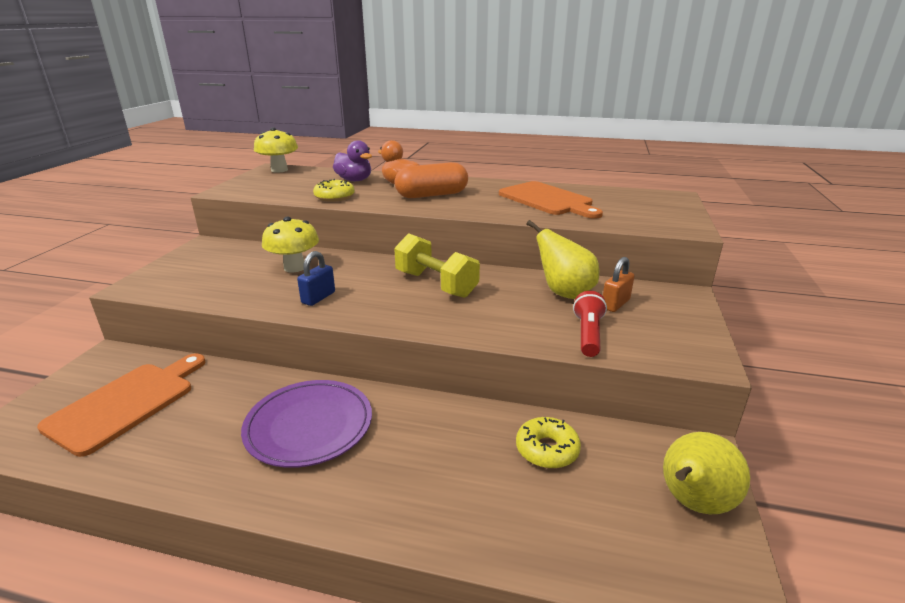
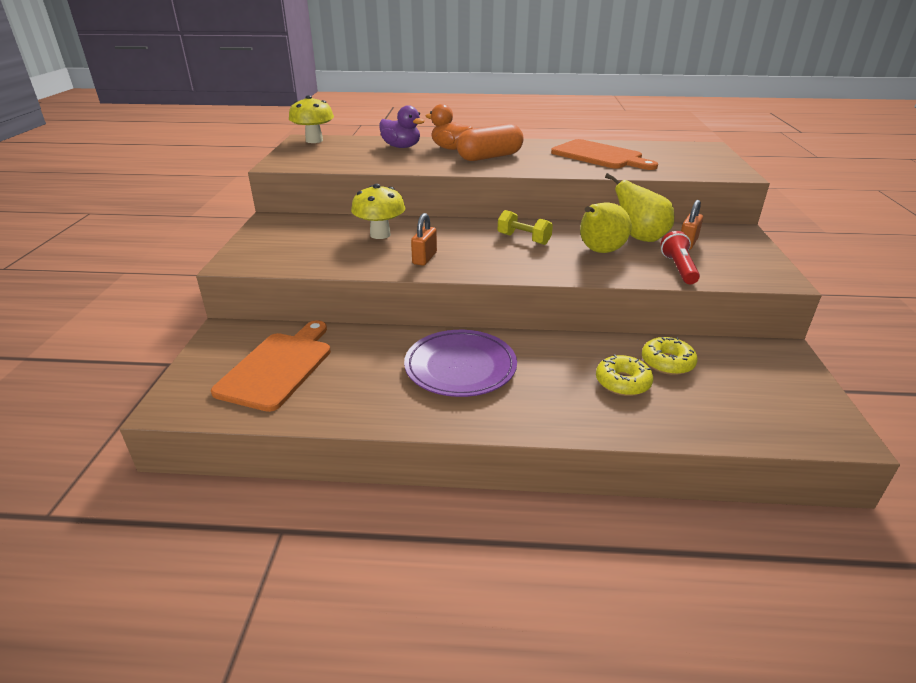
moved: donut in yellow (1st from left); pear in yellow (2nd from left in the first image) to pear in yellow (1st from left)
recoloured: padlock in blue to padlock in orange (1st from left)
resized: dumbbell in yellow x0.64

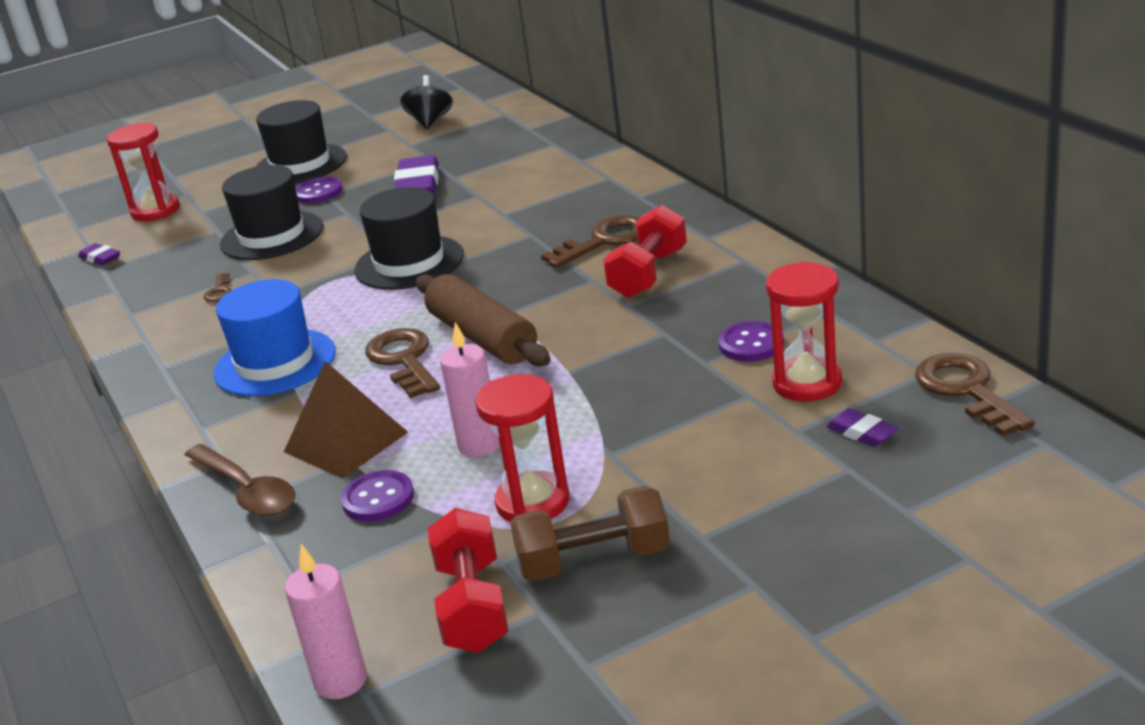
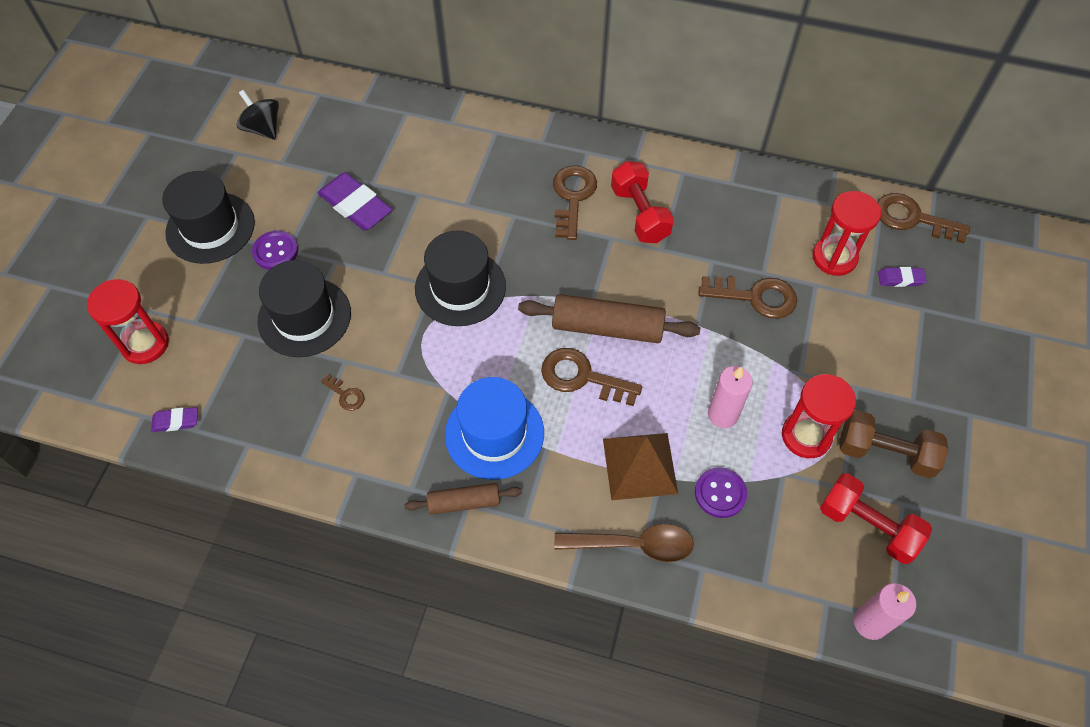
removed: button in purple (3rd from left)
added: rolling pin in brown (1st from left); key in brown (4th from left)
turned: dumbbell in brown 75 degrees clockwise

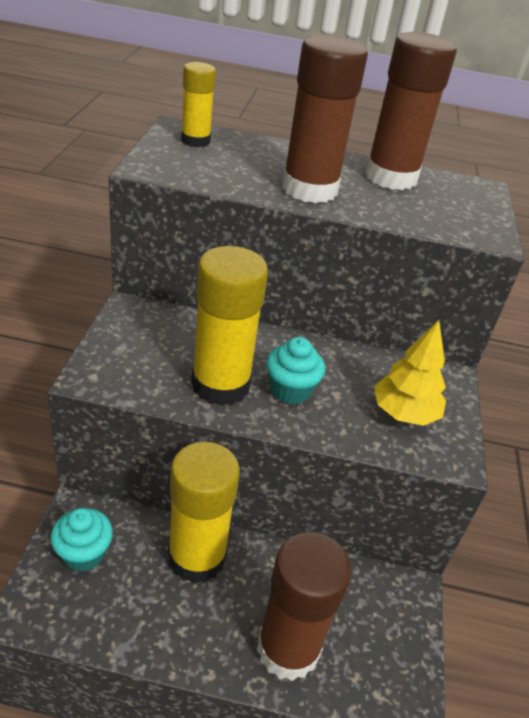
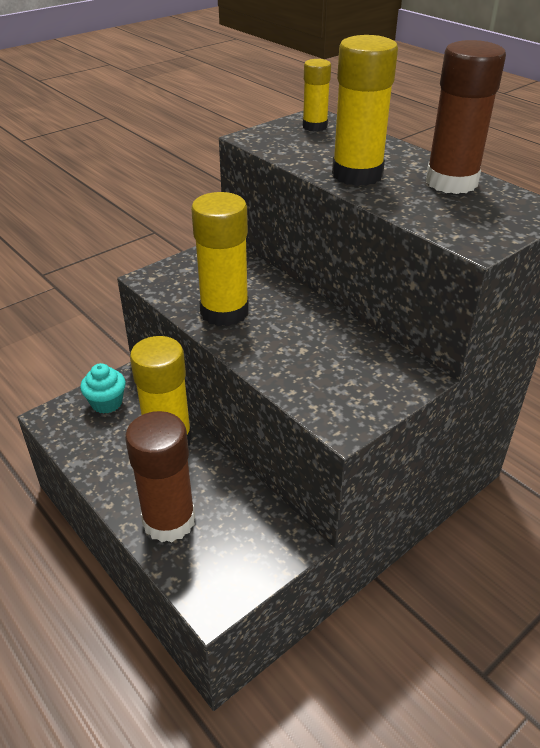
removed: cupcake in turquoise (2nd from left); tree in yellow
recoloured: glue stick in brown (2nd from left) to glue stick in yellow (4th from left)

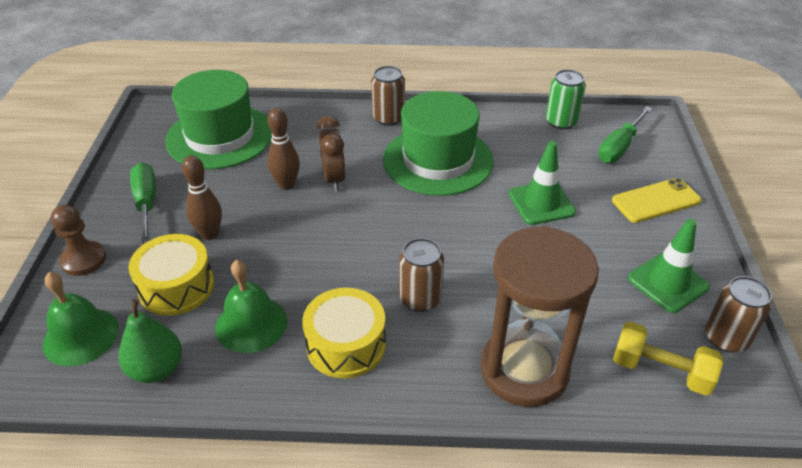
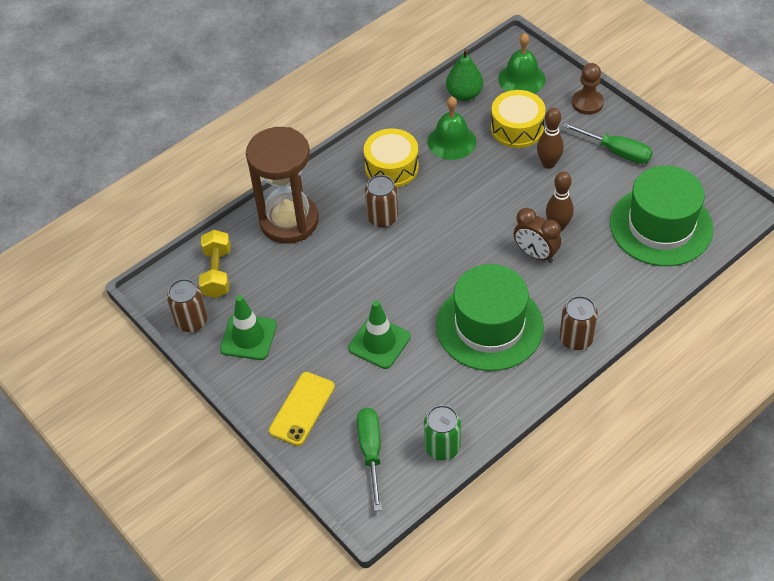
turned: dumbbell in yellow 75 degrees counterclockwise

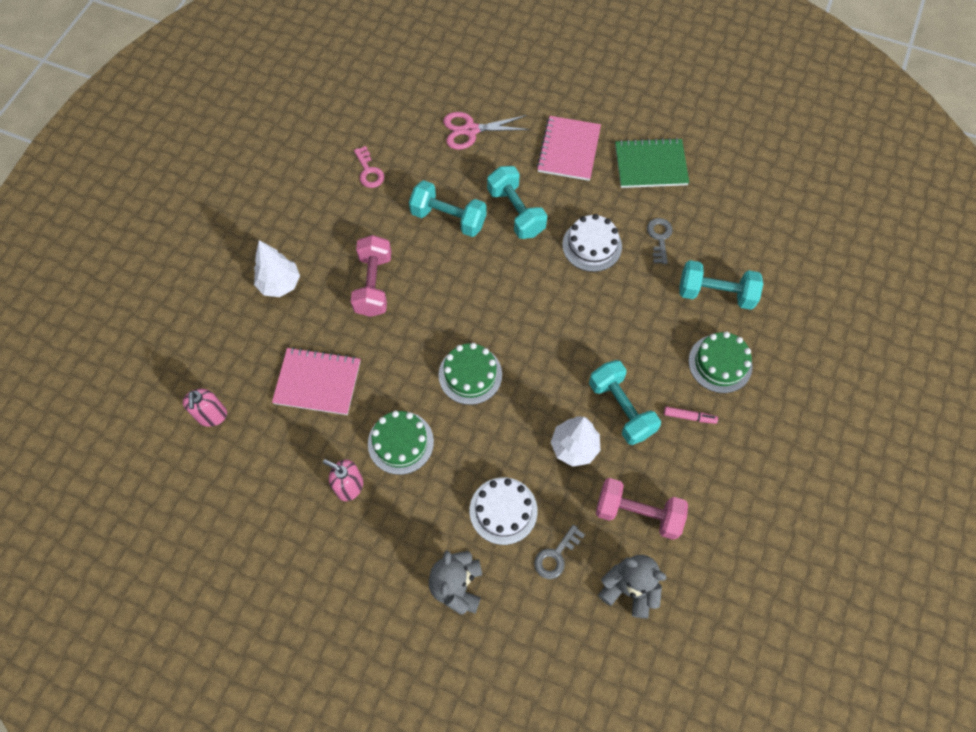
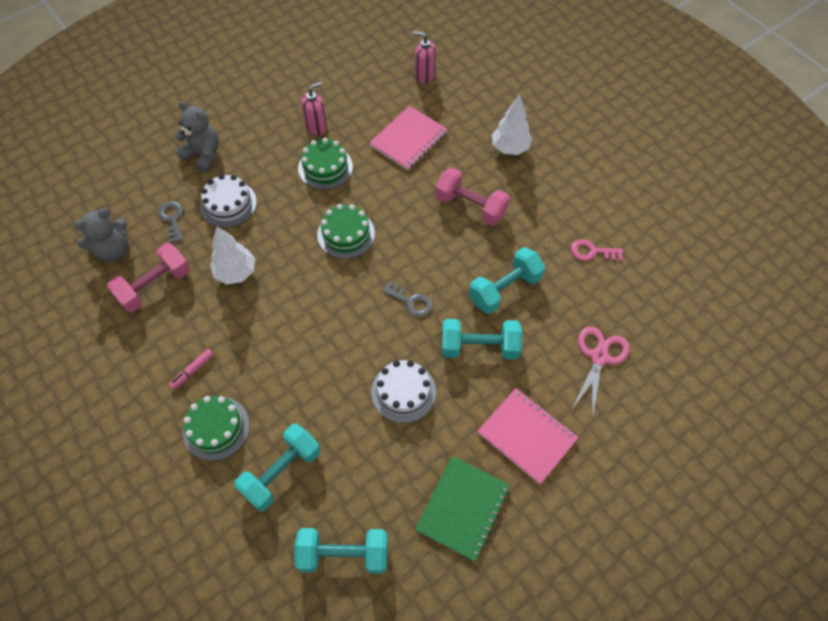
moved: dumbbell in turquoise (3rd from left in the first image) to dumbbell in turquoise (2nd from left); key in grey (2nd from left)

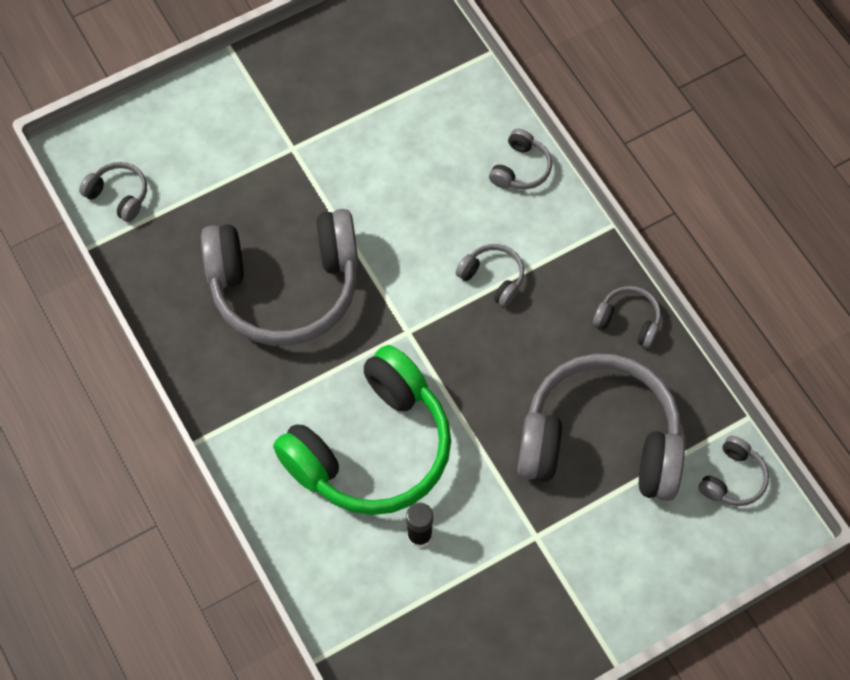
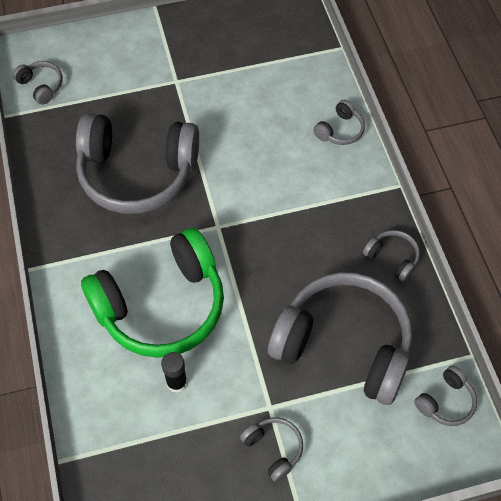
moved: headphones in grey (3rd from left)

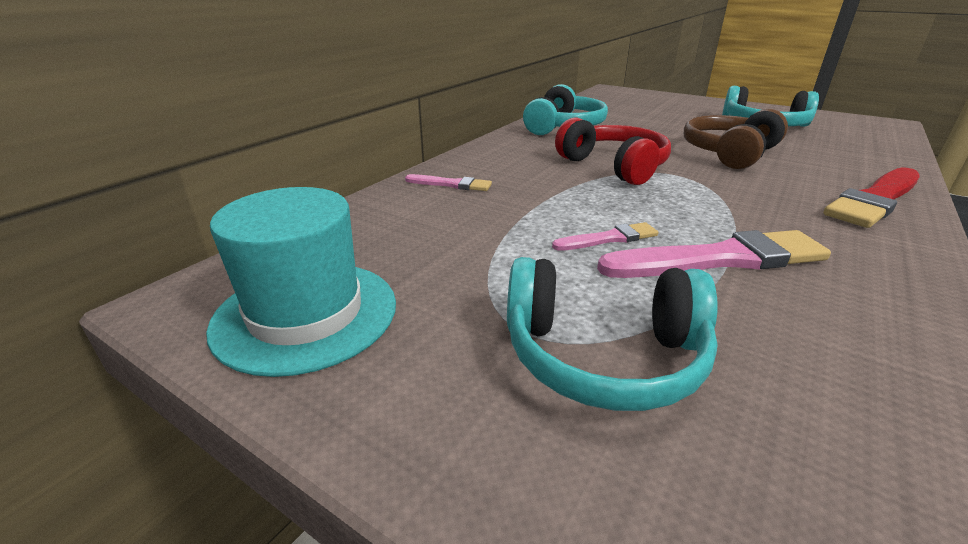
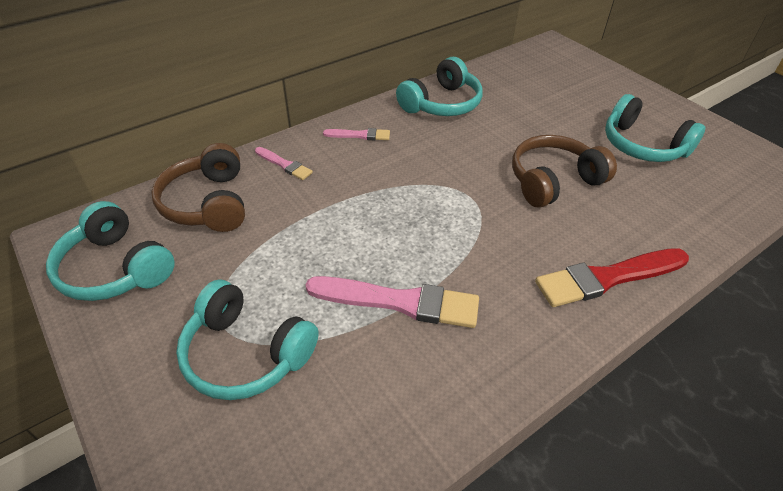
removed: headphones in red
added: headphones in brown (1st from left)
moved: brush in pink (2nd from left)
replaced: hat in turquoise to headphones in turquoise (1st from left)

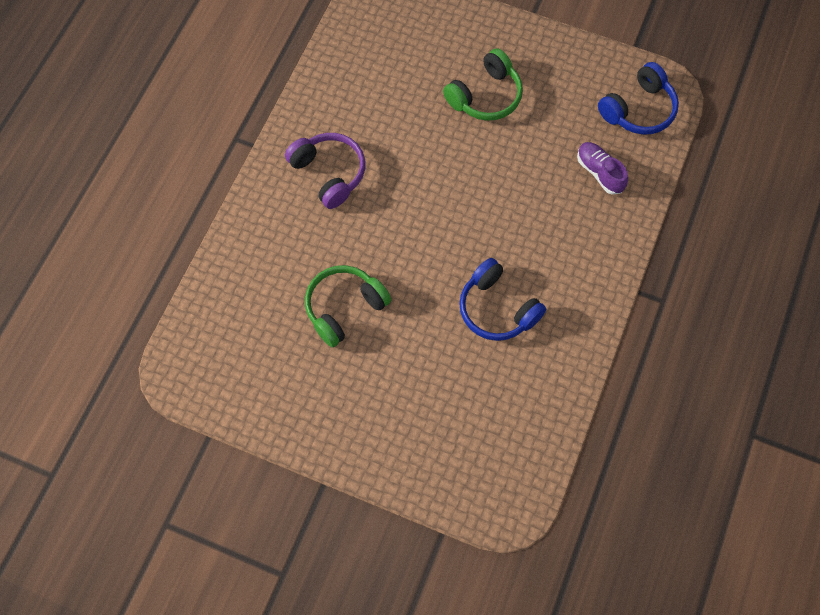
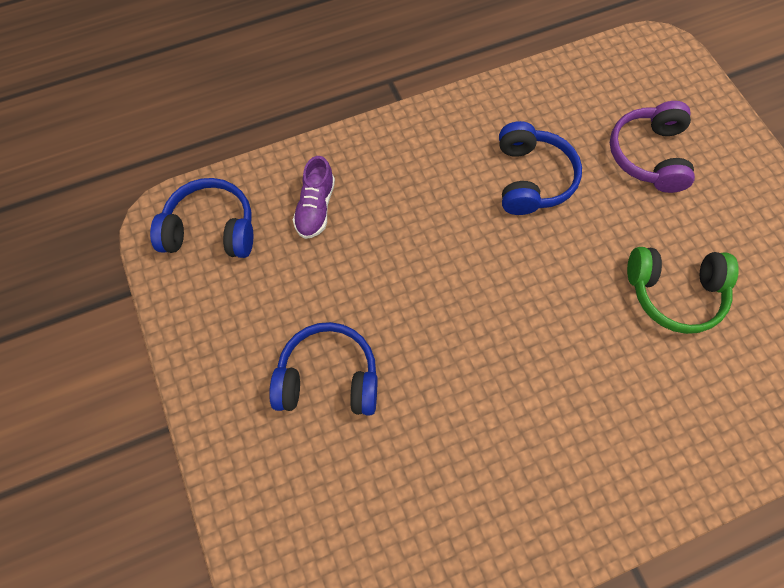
moved: headphones in purple
recoloured: headphones in green (2nd from left) to headphones in blue (2nd from left)

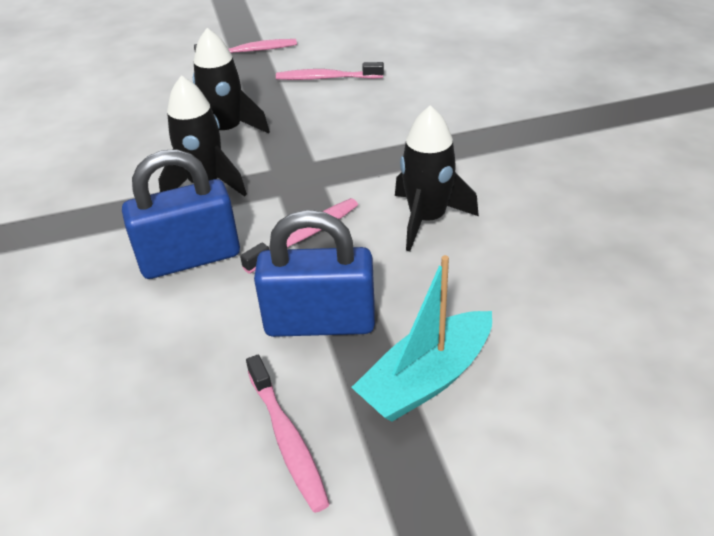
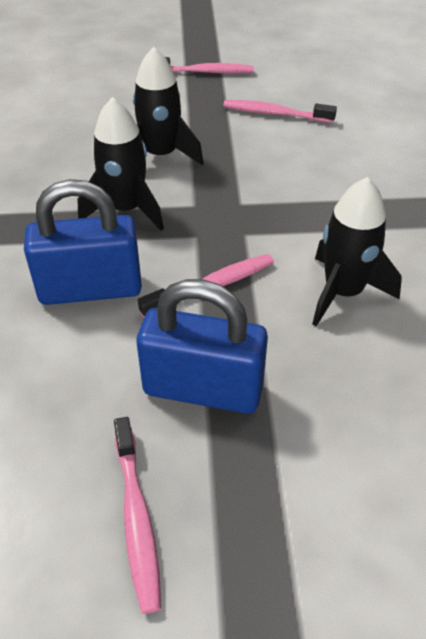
removed: boat in turquoise

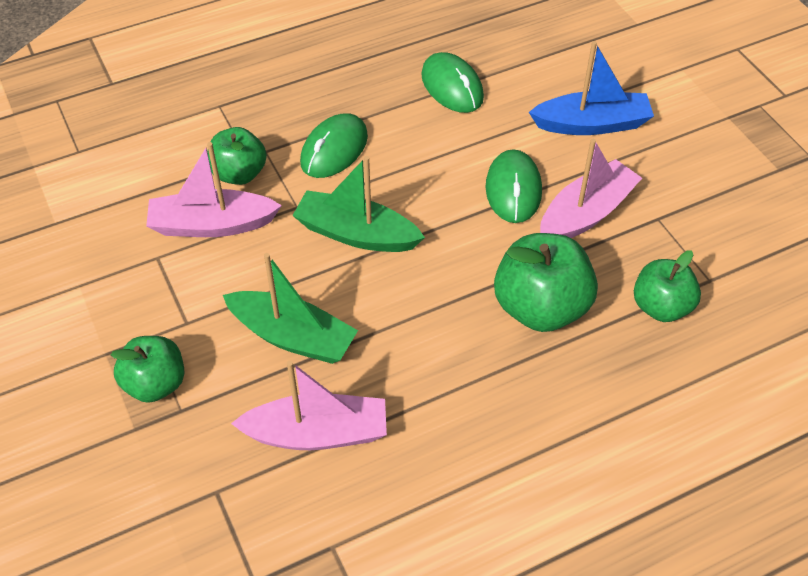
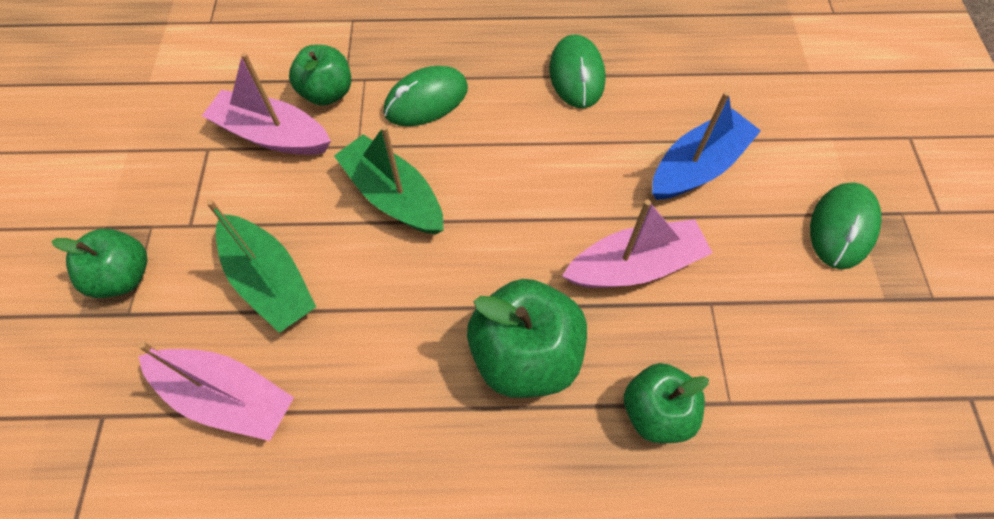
moved: mouse in green (3rd from left)
turned: boat in blue 60 degrees counterclockwise

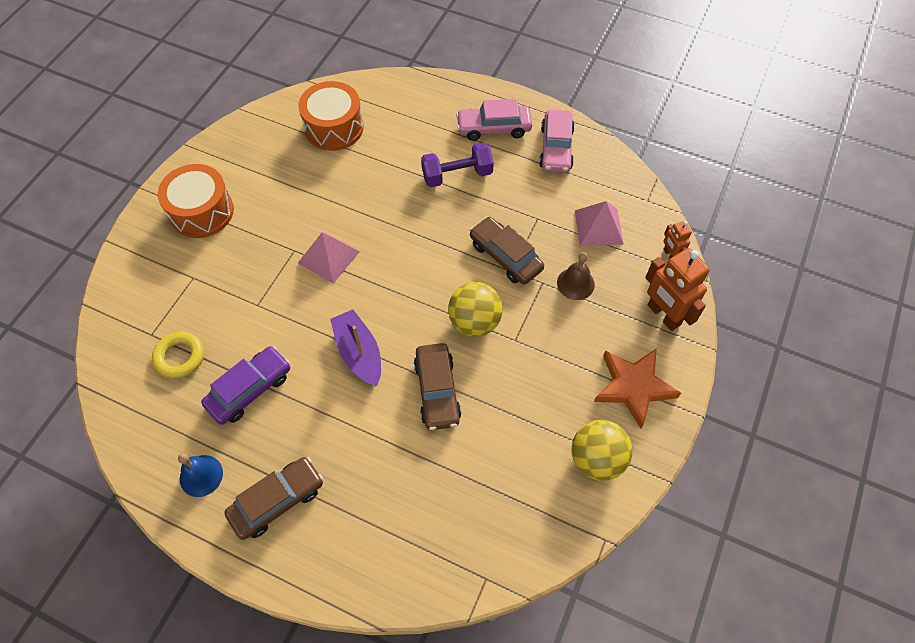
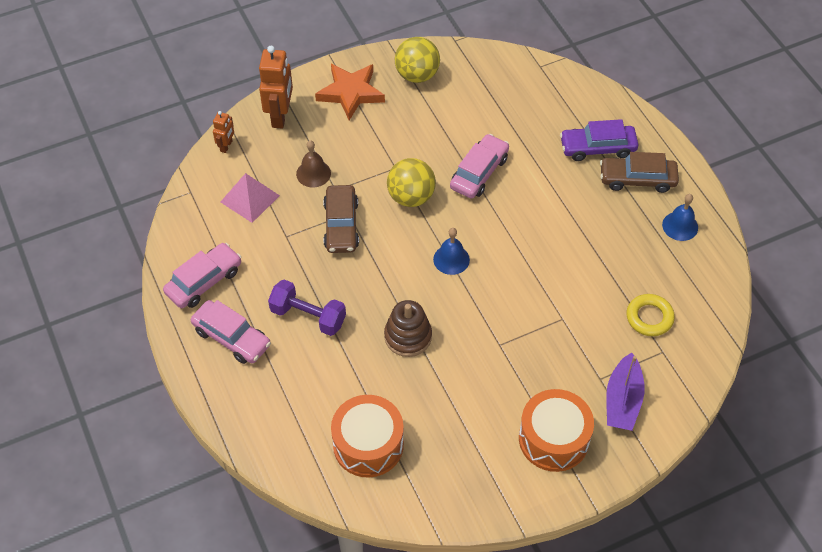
removed: pyramid in pink (1st from left)
added: stacking toy in brown; bell in blue (1st from left)
moved: car in purple; boat in purple
recoloured: car in brown (2nd from left) to car in pink (3rd from left)

